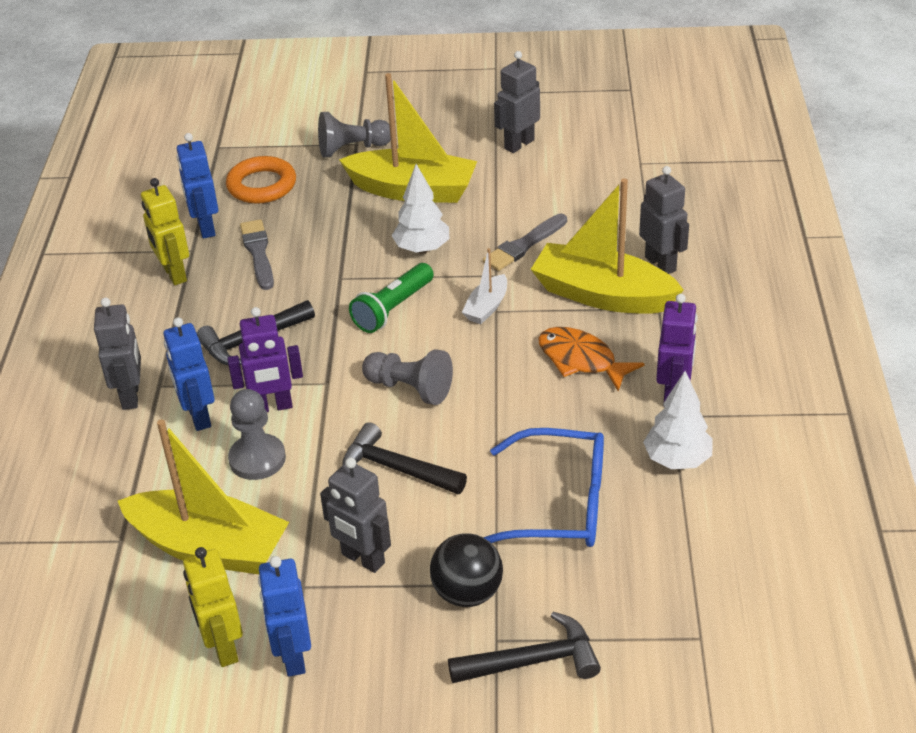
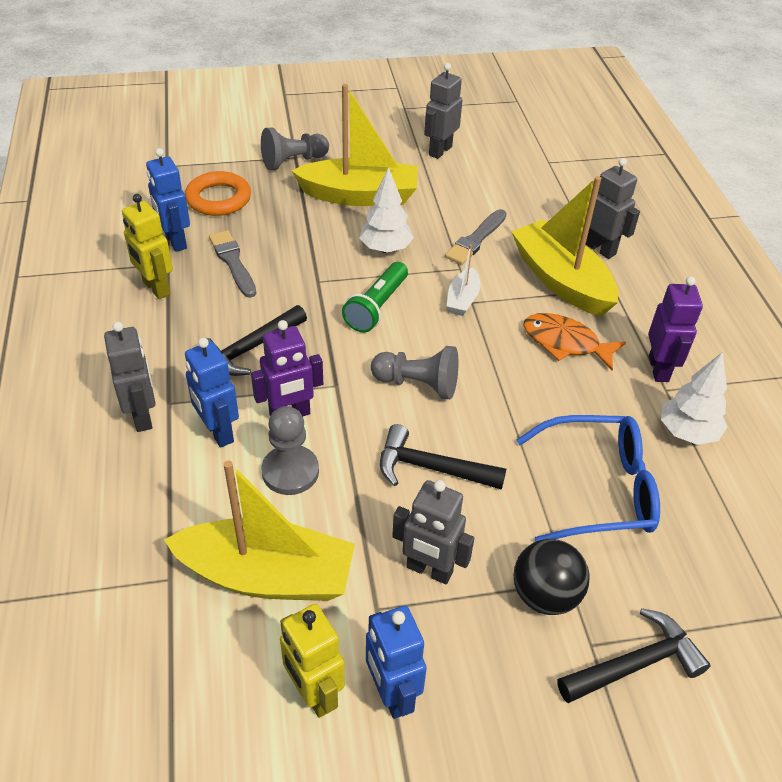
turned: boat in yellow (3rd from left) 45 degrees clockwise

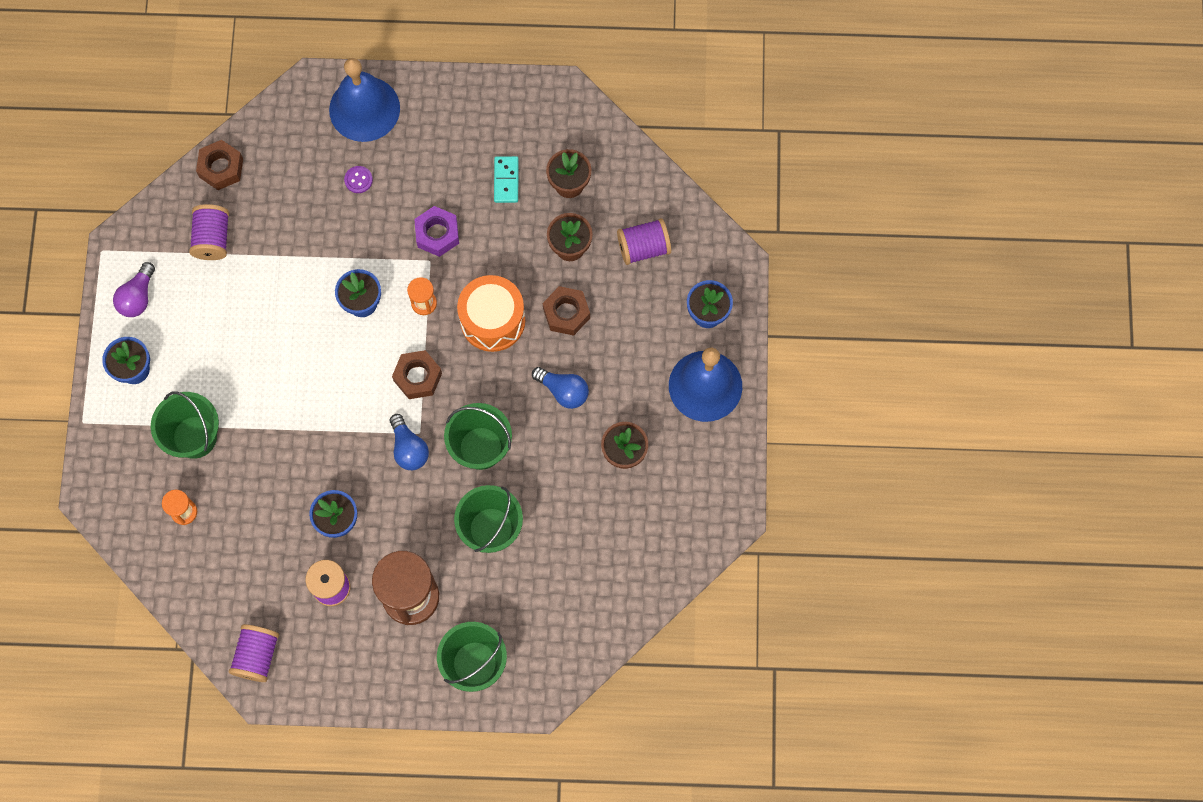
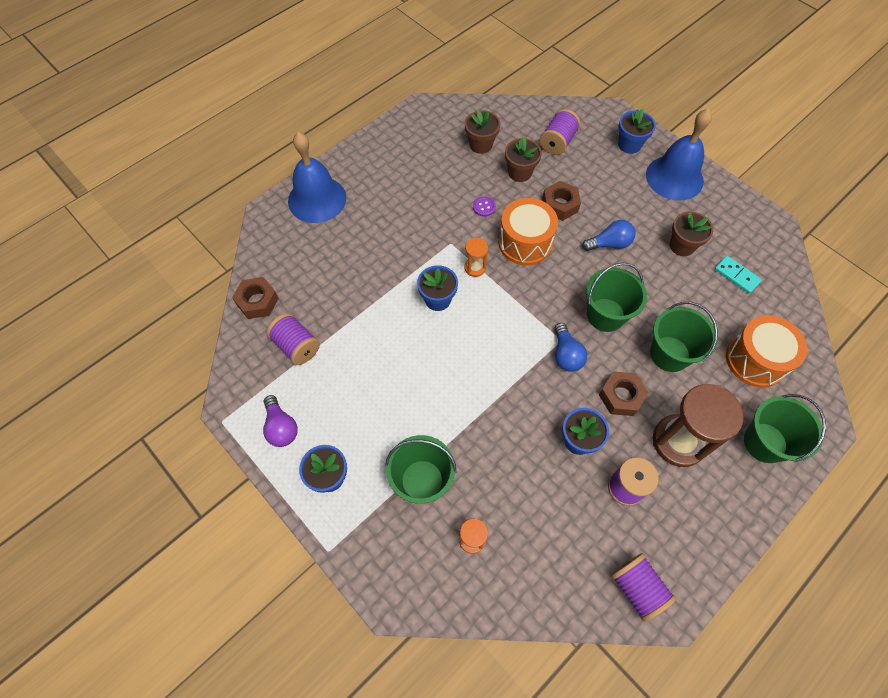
removed: nut in purple
added: drum in orange (2nd from left)
moved: button in purple; nut in brown (2nd from left in the first image) to nut in brown (3rd from left); domino in turquoise
turned: light bulb in blue (1st from left) 60 degrees clockwise

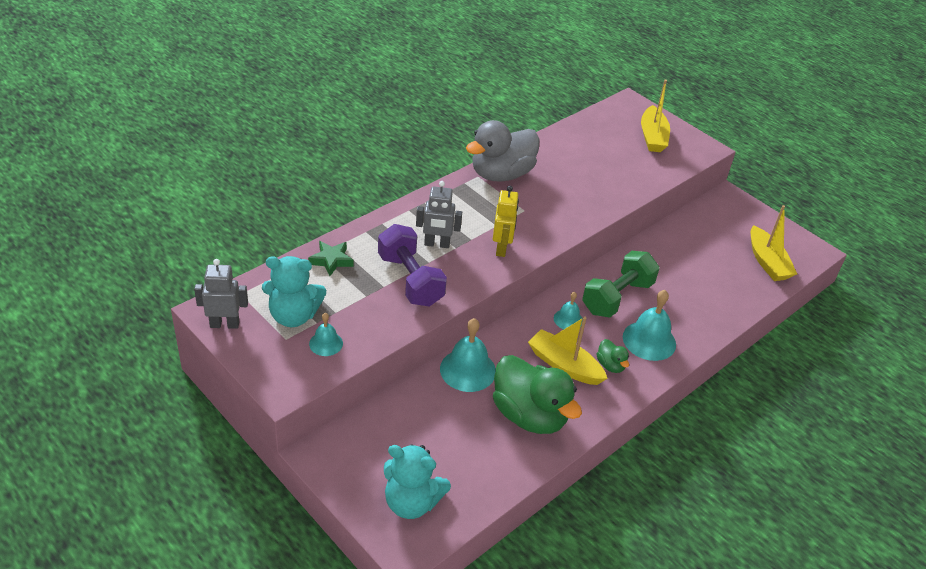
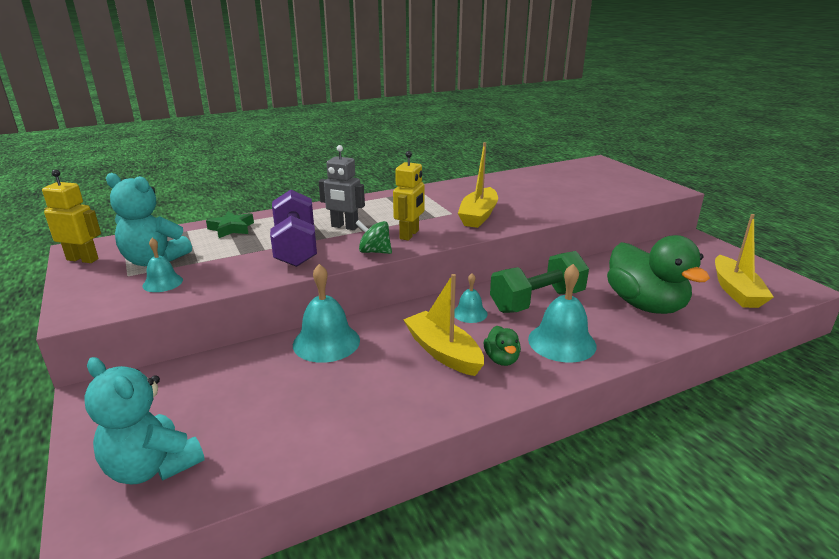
removed: duck in grey
added: spinning top in green
moved: duck in green (1st from left in the first image) to duck in green (2nd from left); boat in yellow (2nd from left)
recoloured: robot in grey (1st from left) to robot in yellow (1st from left)

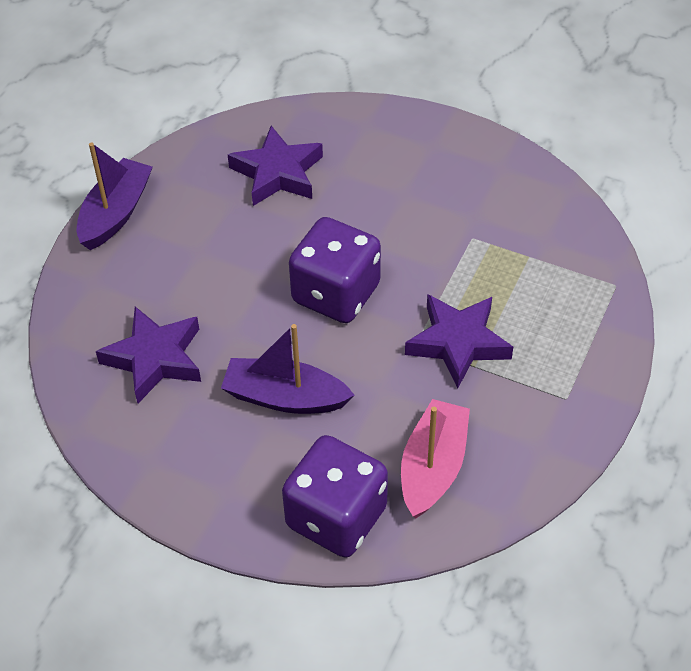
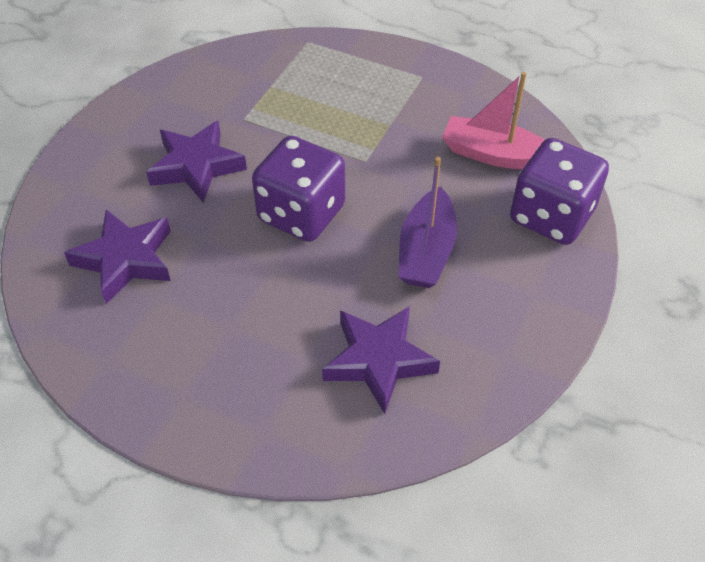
removed: boat in purple (1st from left)
moved: star in purple (3rd from left in the first image) to star in purple (2nd from left)

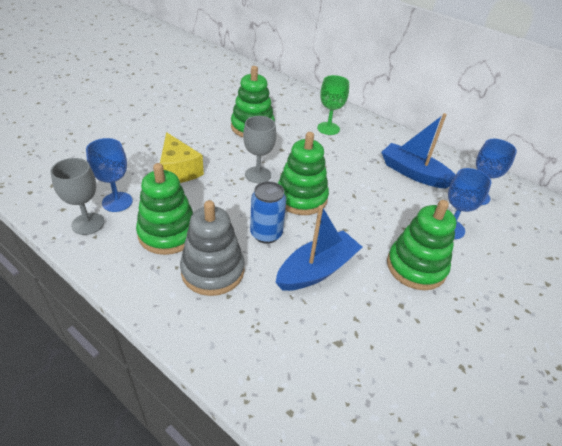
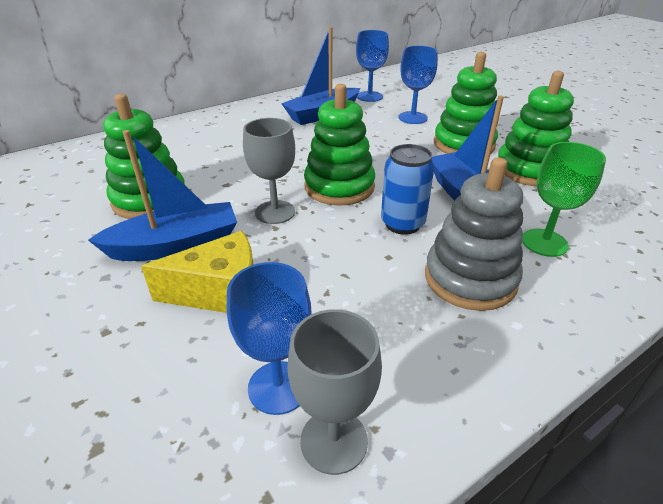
added: boat in blue (1st from left)
moved: stacking toy in green (1st from left in the first image) to stacking toy in green (4th from left); goblet in green

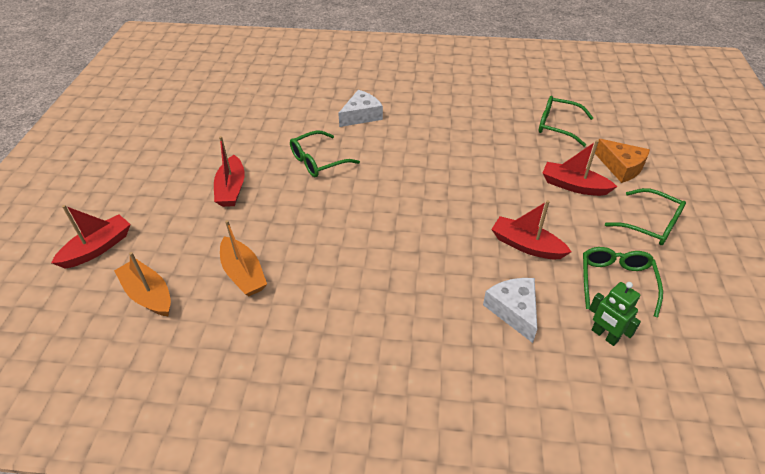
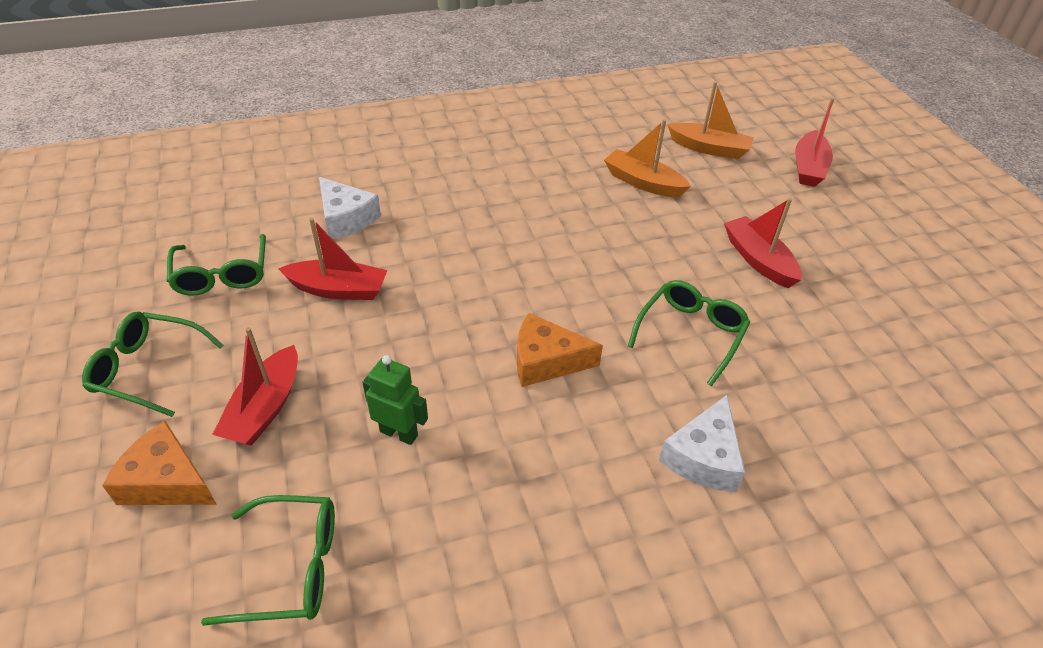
added: cheese in orange (2nd from left)
moved: robot in green
turned: boat in red (4th from left in the first image) 105 degrees clockwise

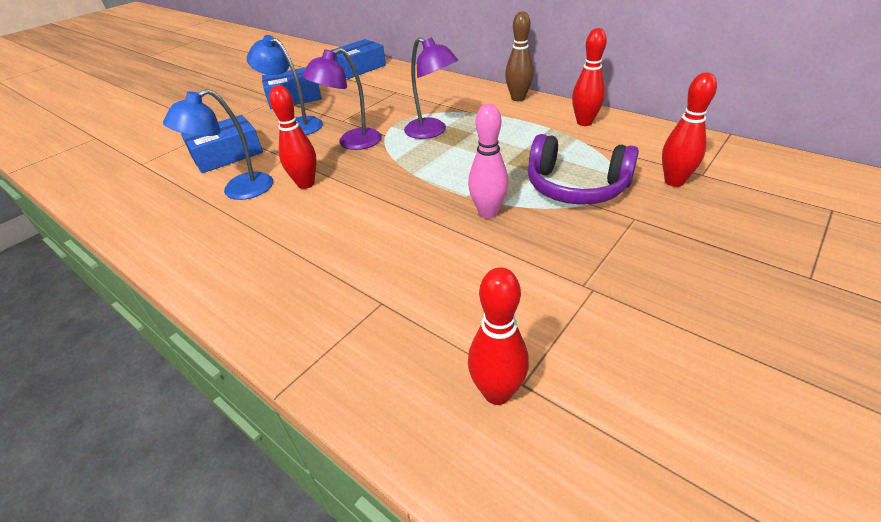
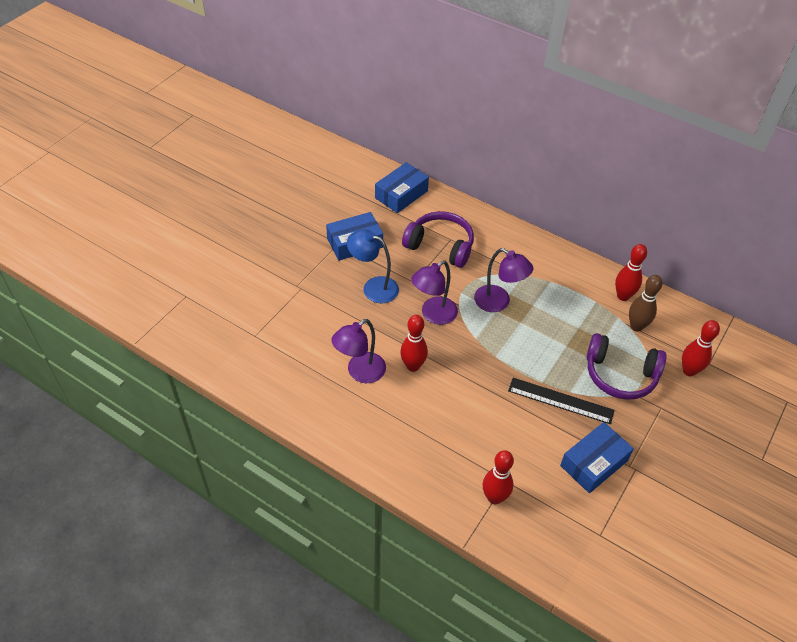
added: headphones in purple (1st from left)
moved: box in blue (1st from left in the first image) to box in blue (3rd from left); bowling pin in red (2nd from left); bowling pin in brown
replaced: bowling pin in pink to ruler in black
recoloured: lamp in blue (1st from left) to lamp in purple (1st from left)

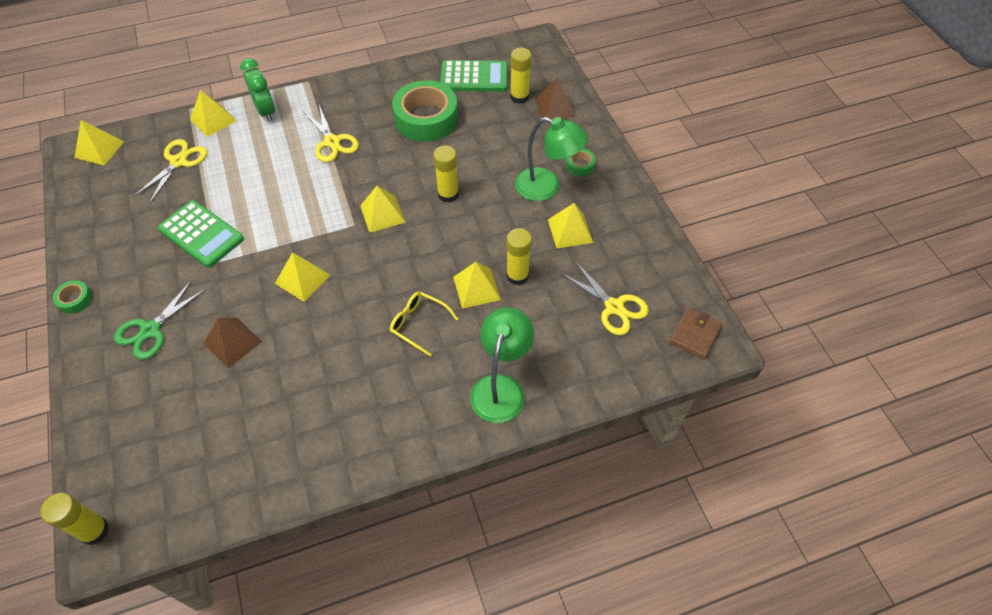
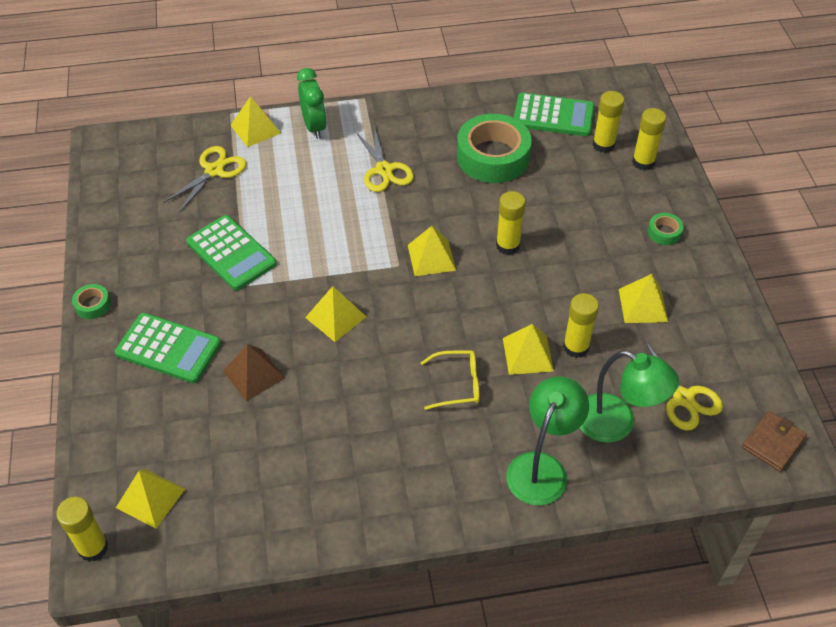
moved: pyramid in yellow (1st from left); lamp in green (2nd from left)
replaced: scissors in green to calculator in green (1st from left); pyramid in brown (2nd from left) to glue stick in yellow (5th from left)
turned: glasses in yellow 135 degrees clockwise

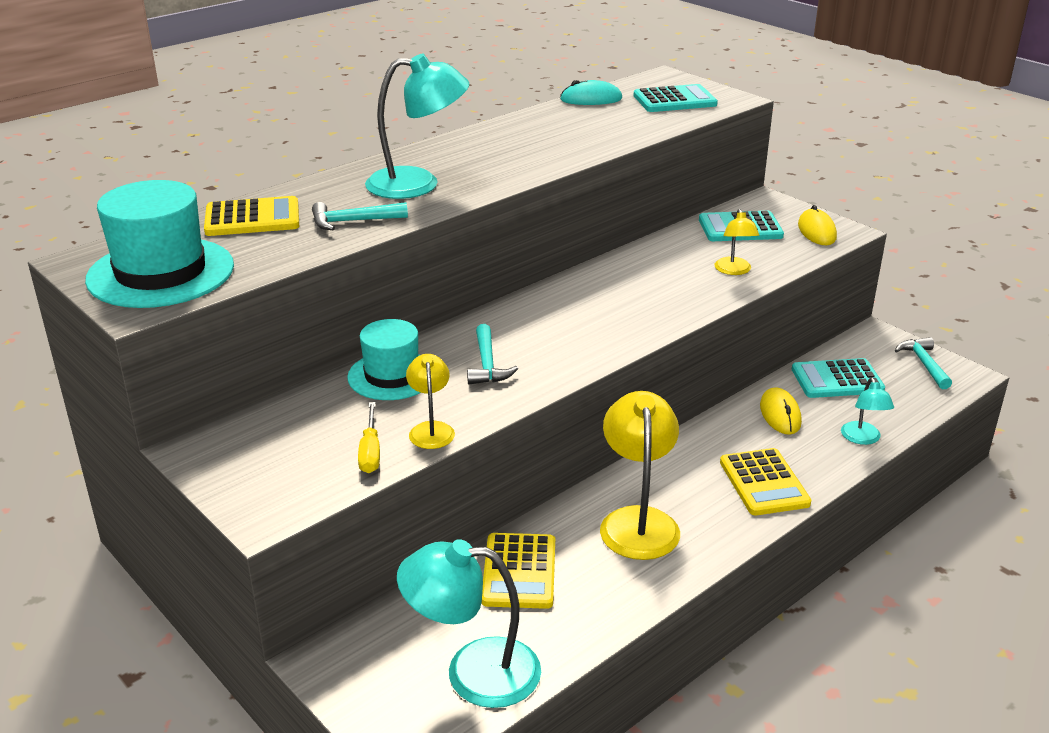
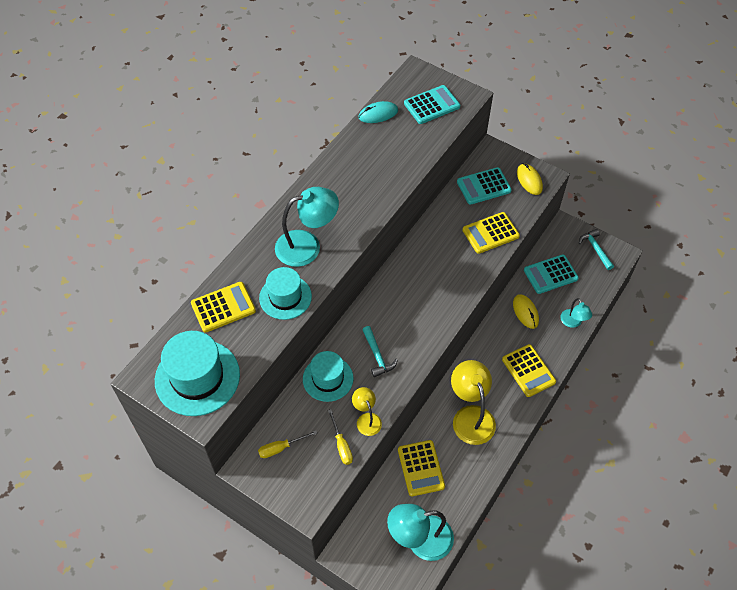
added: screwdriver in yellow (1st from left)
replaced: hammer in turquoise (1st from left) to hat in turquoise (2nd from left); lamp in yellow (3rd from left) to calculator in yellow (3rd from left)

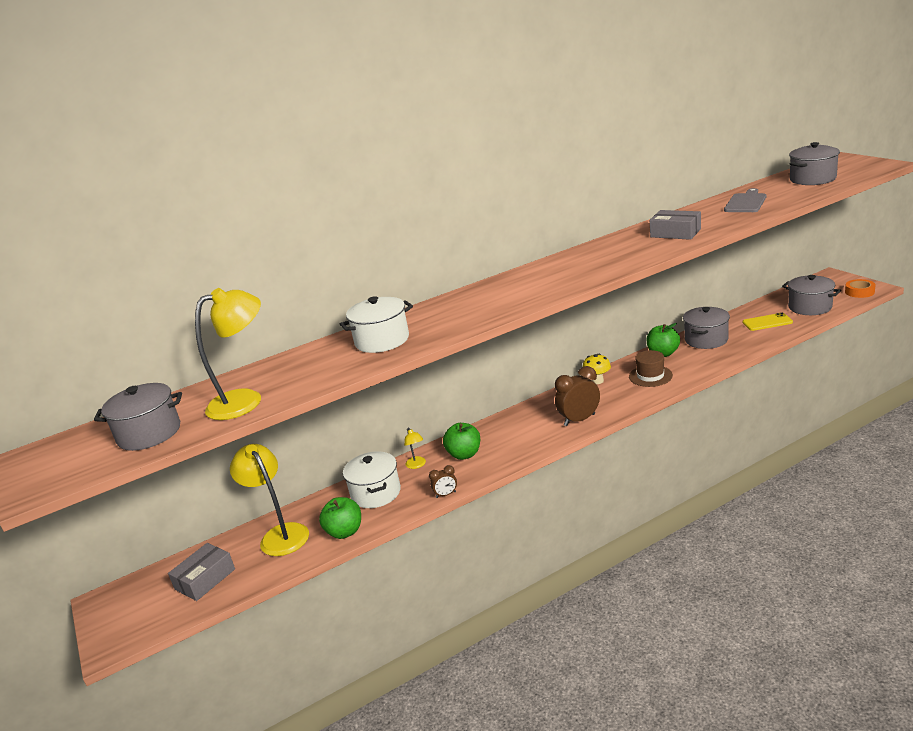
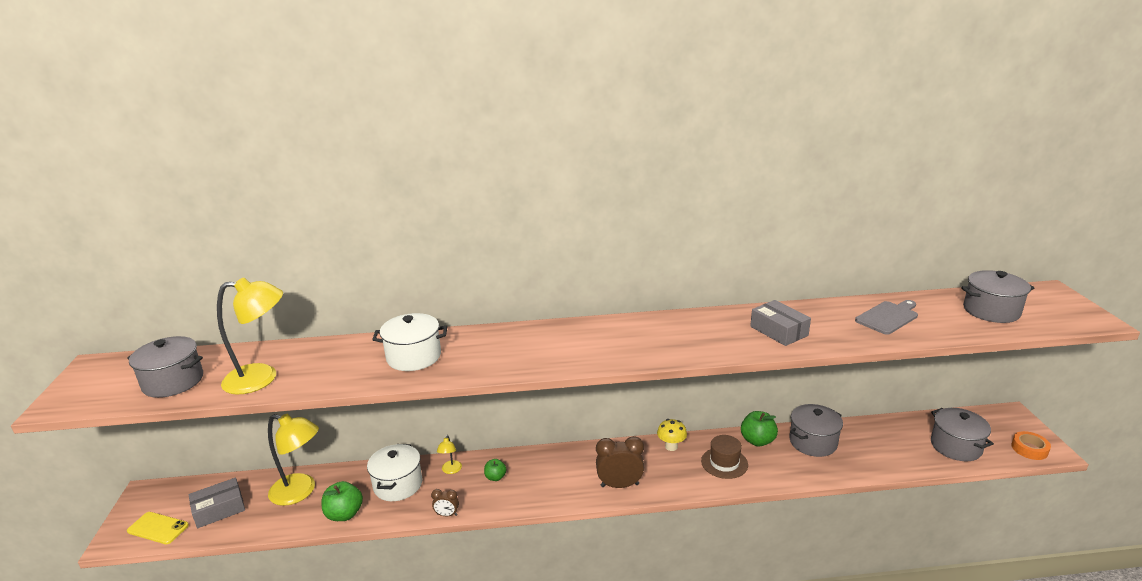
moved: phone in yellow
turned: lamp in yellow (2nd from left) 120 degrees clockwise
resized: apple in green (2nd from left) x0.60

